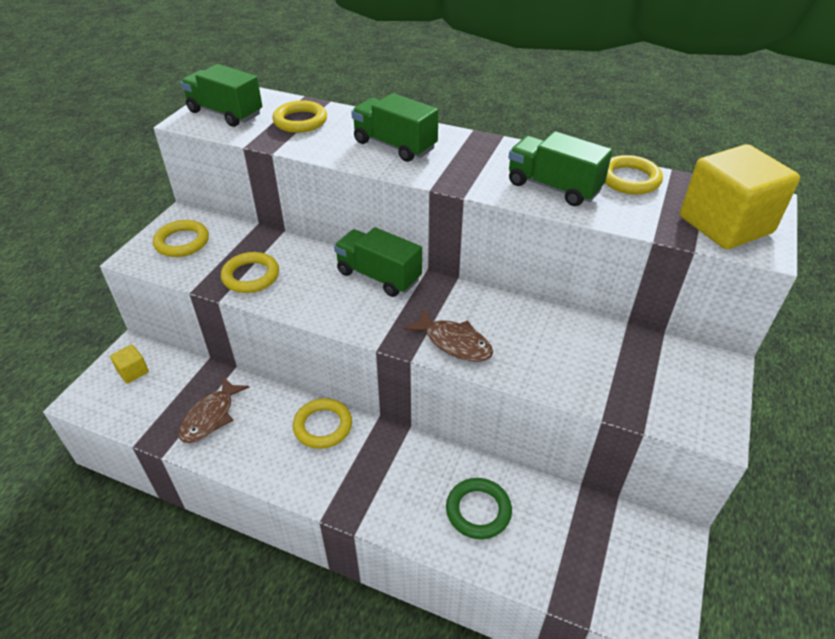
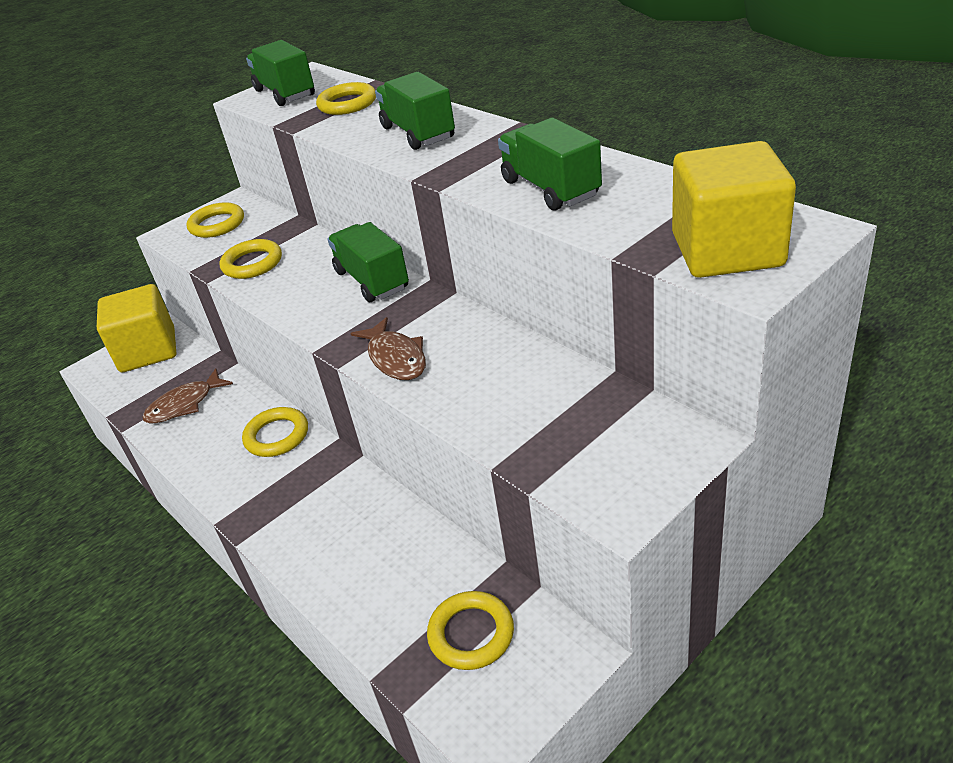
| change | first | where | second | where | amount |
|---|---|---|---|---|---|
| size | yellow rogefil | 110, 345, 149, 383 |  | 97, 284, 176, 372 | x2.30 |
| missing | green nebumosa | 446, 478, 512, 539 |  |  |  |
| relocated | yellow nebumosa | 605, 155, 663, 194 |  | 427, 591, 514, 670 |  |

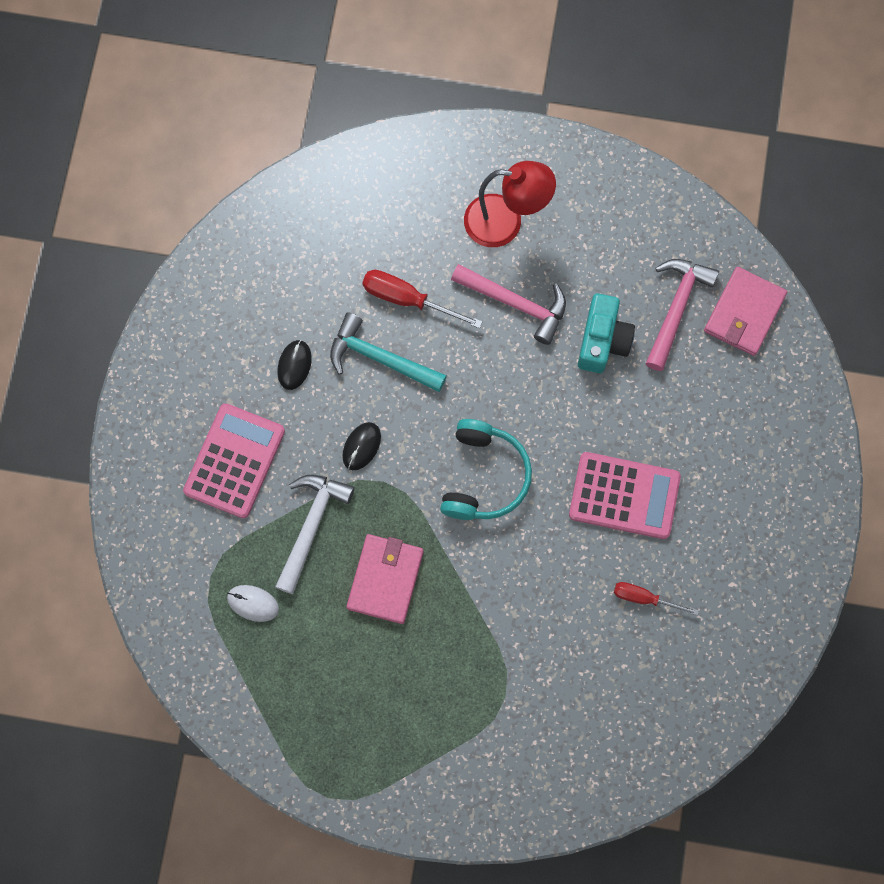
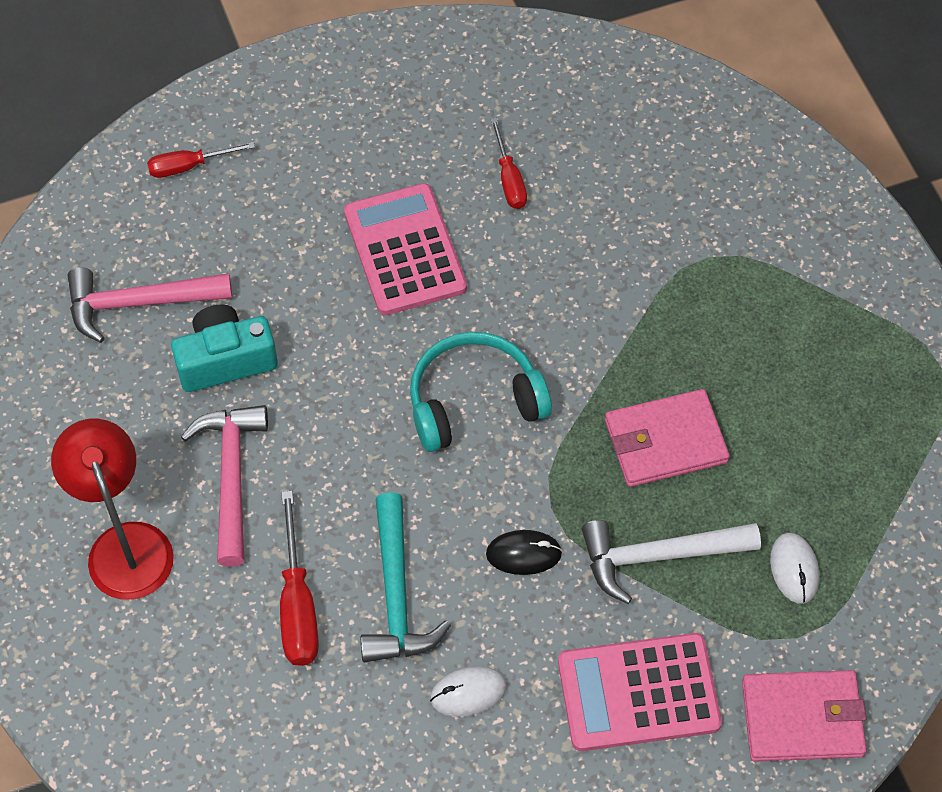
| change | first | where | second | where | amount |
|---|---|---|---|---|---|
| colour | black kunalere | 277, 340, 312, 390 | white kunalere | 430, 666, 507, 717 |  |
| relocated | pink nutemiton | 704, 267, 787, 356 |  | 742, 670, 867, 762 |  |
| appeared |  |  | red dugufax | 147, 142, 255, 178 |  |

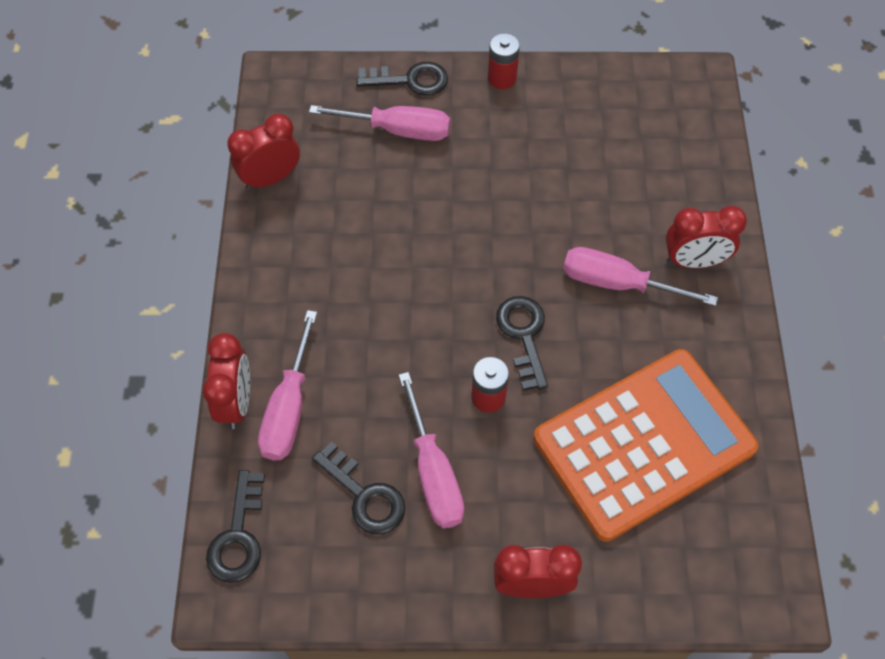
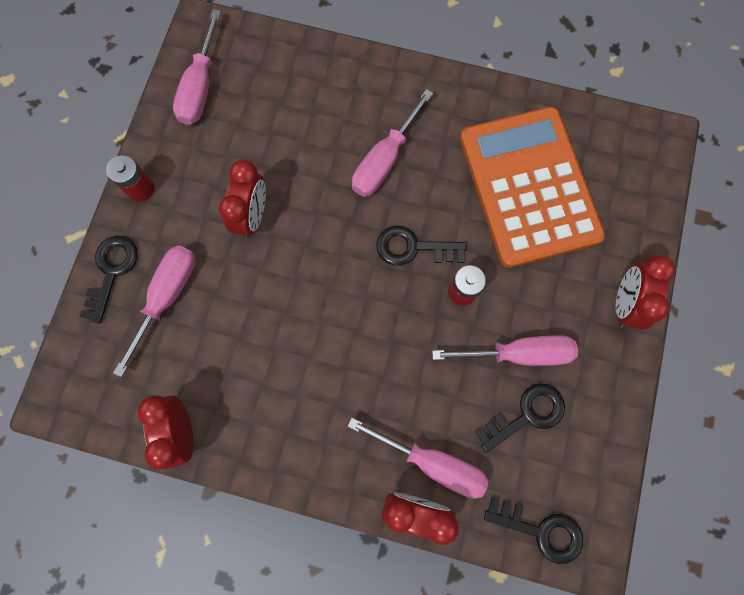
| change | first | where | second | where | amount |
|---|---|---|---|---|---|
| relocated | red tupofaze | 666, 206, 747, 268 |  | 219, 160, 266, 239 |  |
| appeared |  |  | pink dugufax | 173, 9, 221, 125 |  |

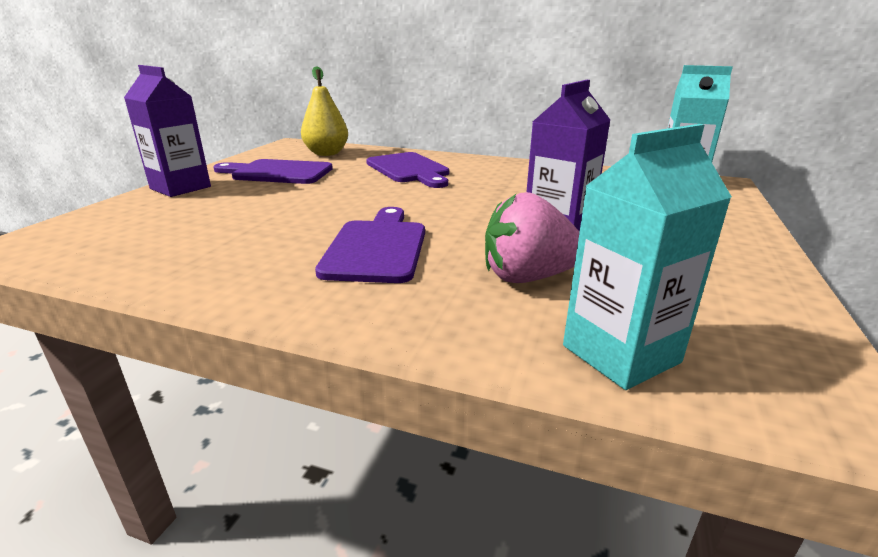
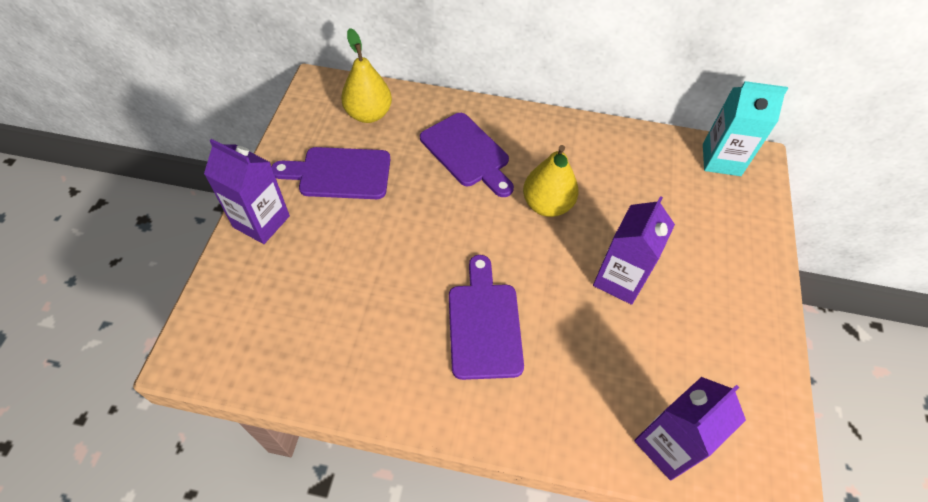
| change | first | where | second | where | amount |
|---|---|---|---|---|---|
| missing | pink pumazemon | 485, 192, 580, 283 |  |  |  |
| colour | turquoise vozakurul | 563, 124, 732, 390 | purple vozakurul | 634, 377, 746, 481 |  |
| appeared |  |  | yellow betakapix | 523, 145, 579, 217 |  |

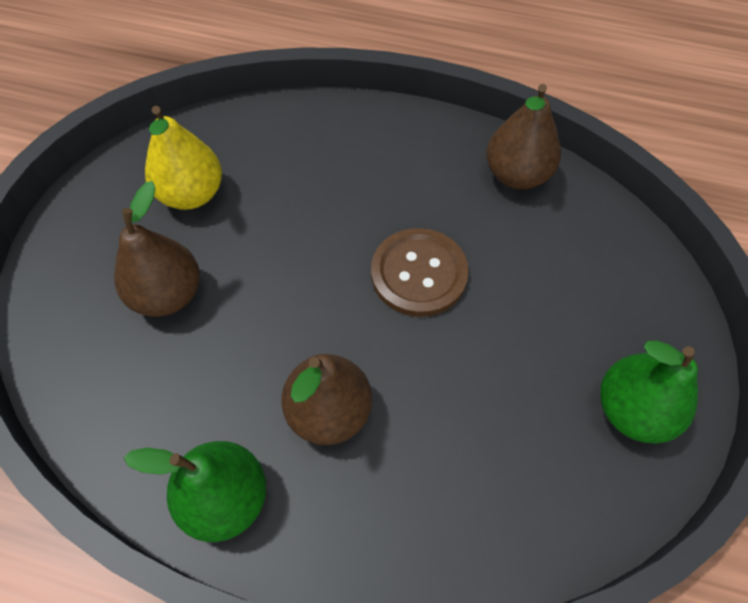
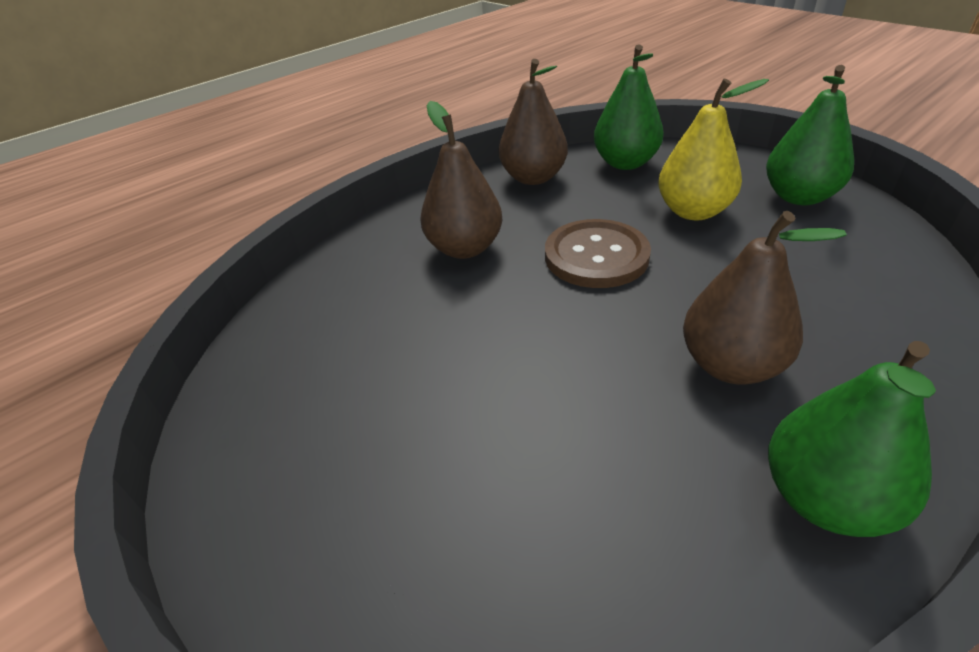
| change | first | where | second | where | amount |
|---|---|---|---|---|---|
| relocated | brown betakapix | 114, 181, 200, 317 |  | 421, 101, 502, 259 |  |
| relocated | yellow betakapix | 145, 106, 222, 210 |  | 658, 79, 769, 220 |  |
| appeared |  |  | green betakapix | 594, 44, 664, 170 |  |

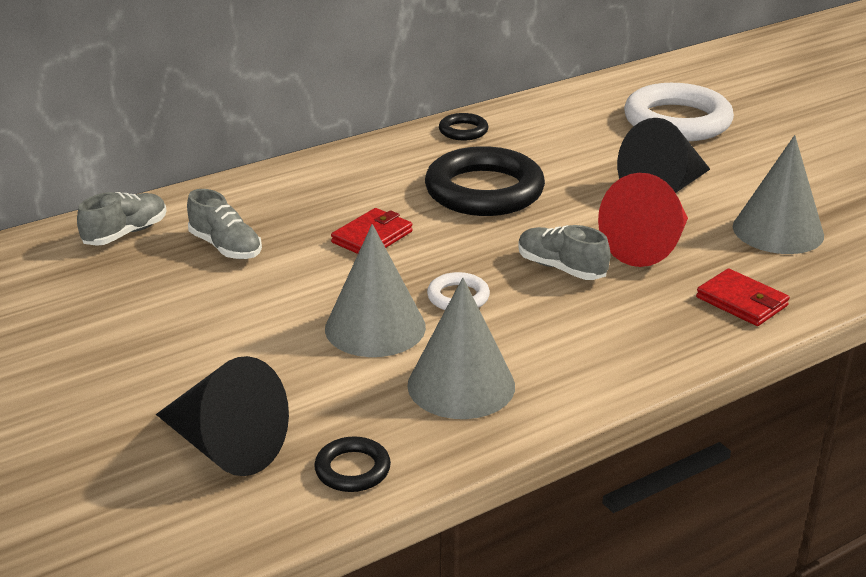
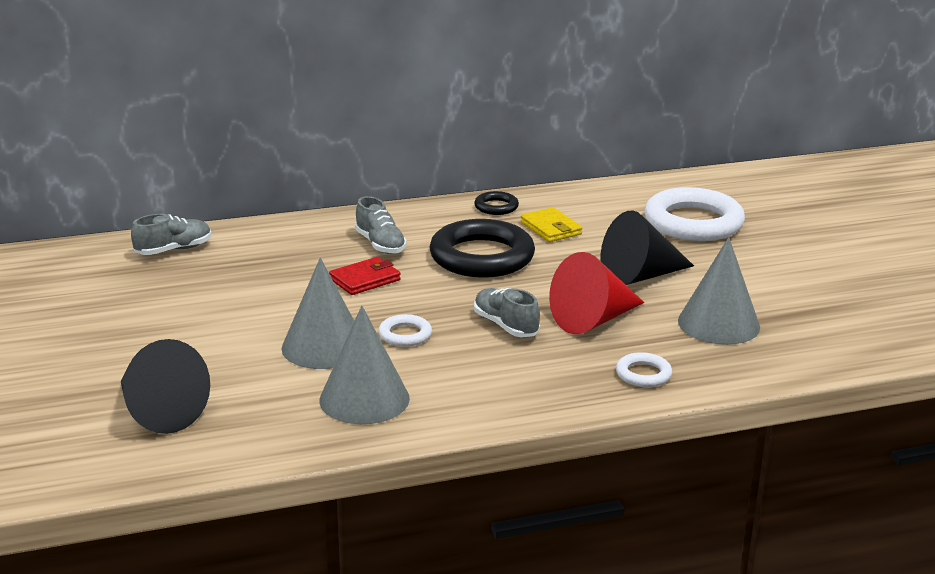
| change | first | where | second | where | amount |
|---|---|---|---|---|---|
| relocated | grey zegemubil | 187, 189, 262, 259 |  | 355, 196, 407, 254 |  |
| missing | black nebumosa | 314, 436, 391, 492 |  |  |  |
| exchanged | red nutemiton | 696, 268, 790, 326 | white nebumosa | 616, 352, 672, 387 |  |
| appeared |  |  | yellow nutemiton | 521, 207, 582, 242 |  |

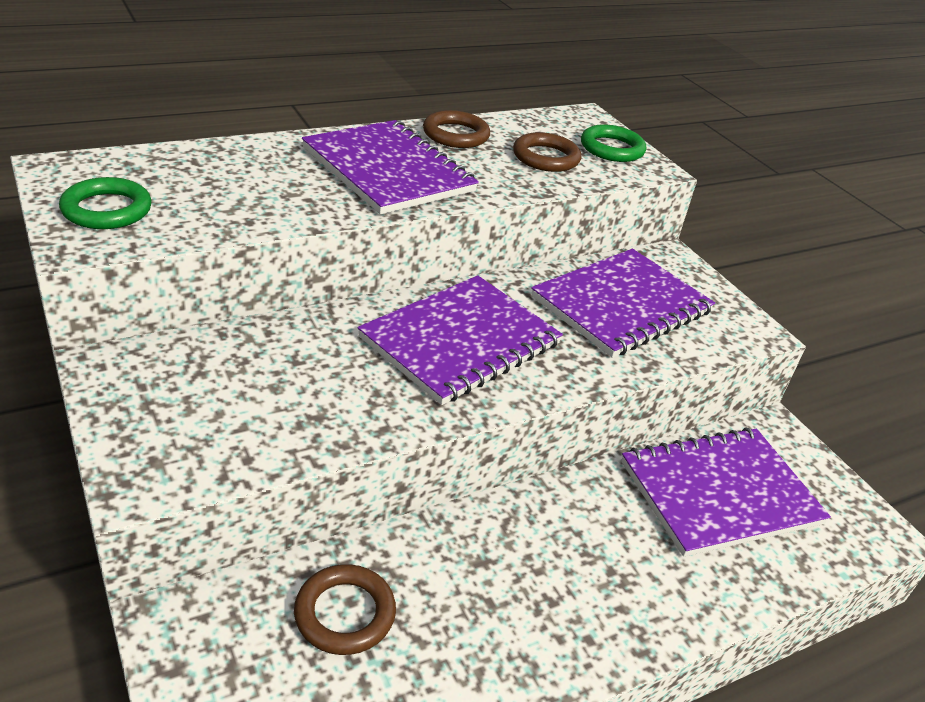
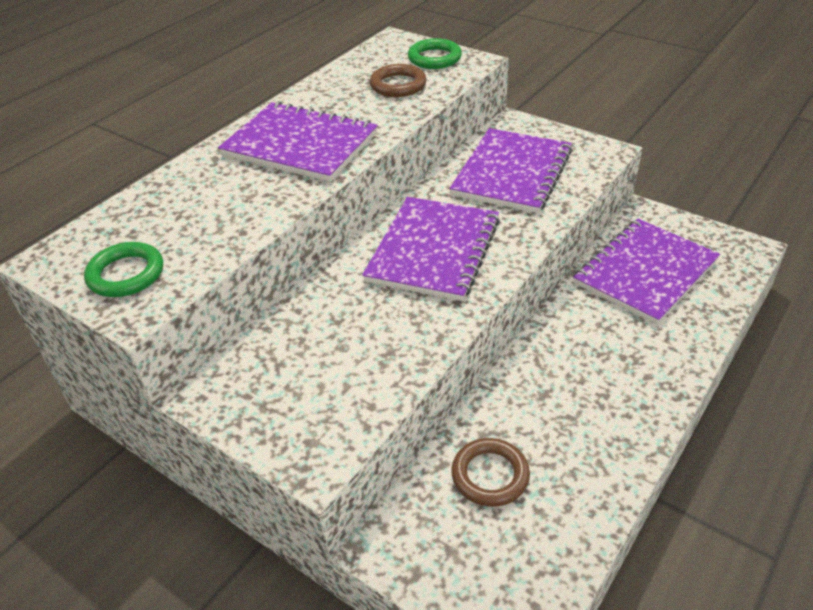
| change | first | where | second | where | amount |
|---|---|---|---|---|---|
| missing | brown nebumosa | 423, 110, 490, 148 |  |  |  |

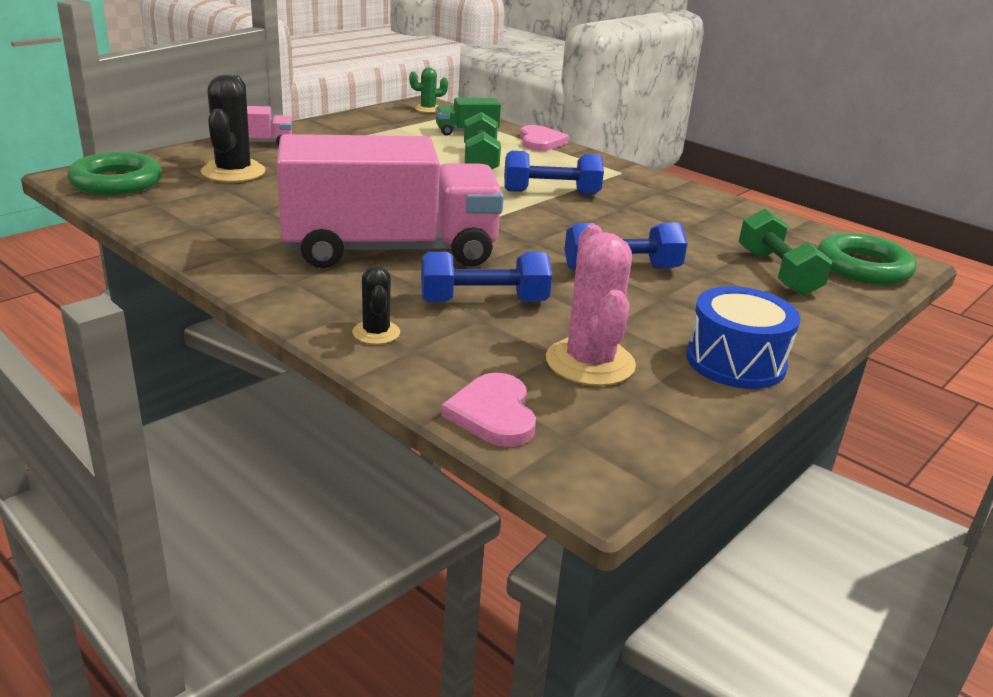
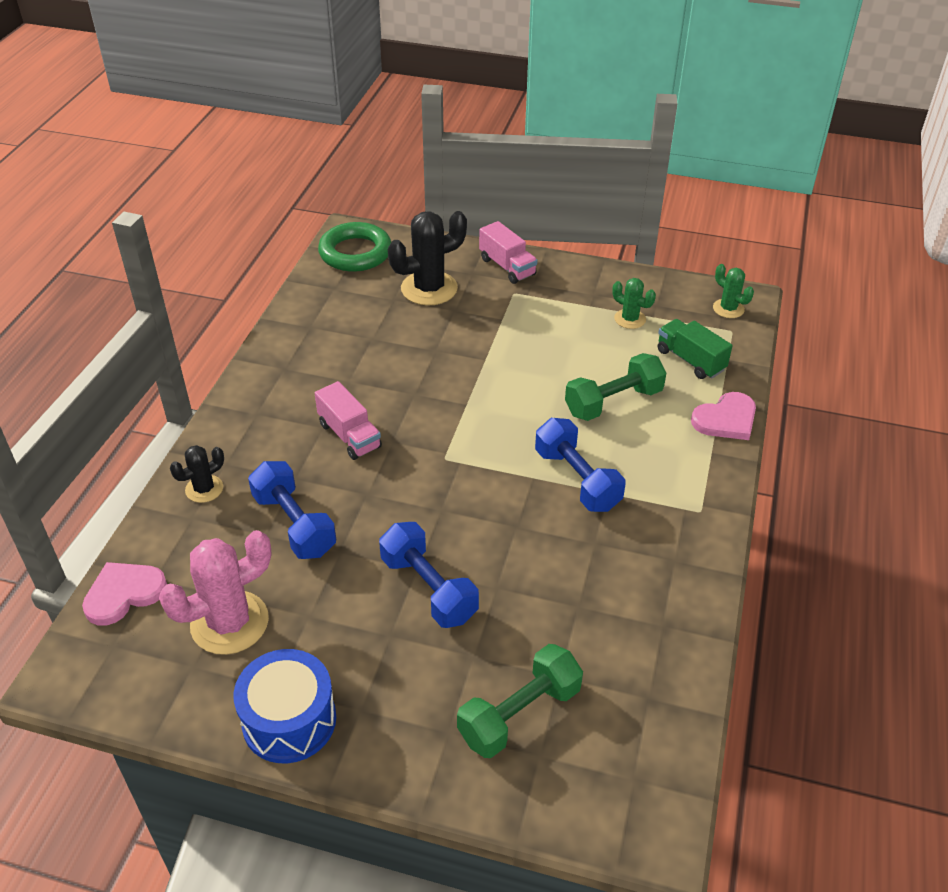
| change | first | where | second | where | amount |
|---|---|---|---|---|---|
| size | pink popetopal | 277, 134, 504, 268 |  | 315, 381, 382, 460 | x0.41 |
| missing | green nebumosa | 818, 233, 917, 285 |  |  |  |
| appeared |  |  | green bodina | 612, 278, 656, 329 |  |

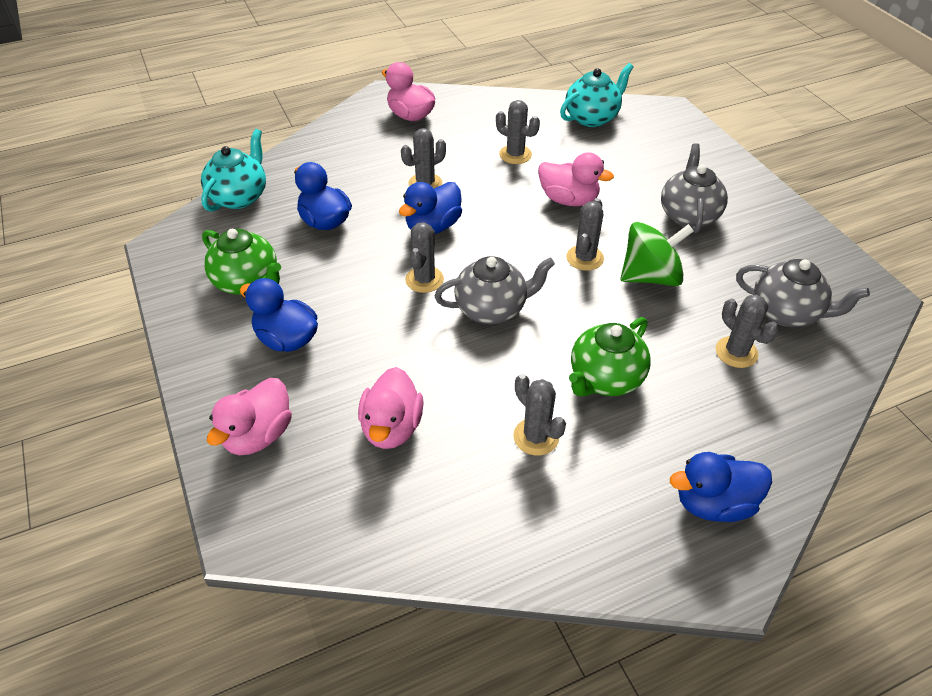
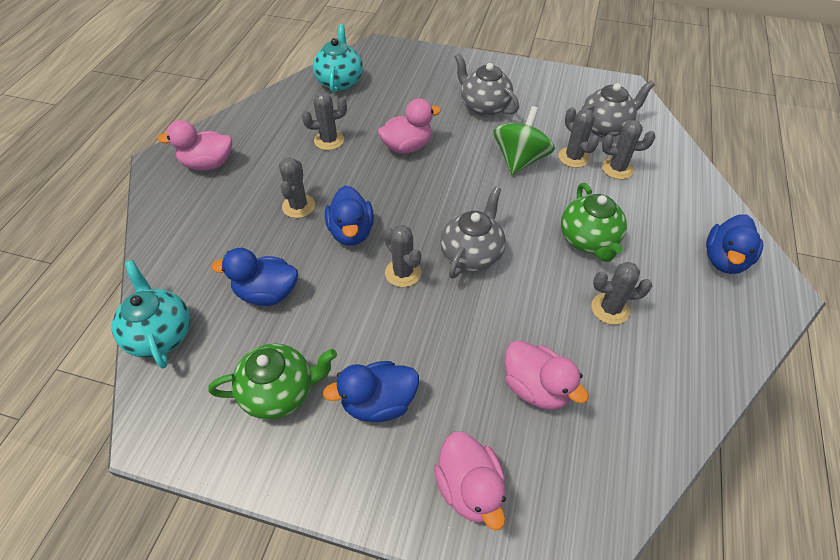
| change | first | where | second | where | amount |
|---|---|---|---|---|---|
| relocated | grey bodina | 566, 198, 604, 271 |  | 558, 107, 599, 168 |  |

